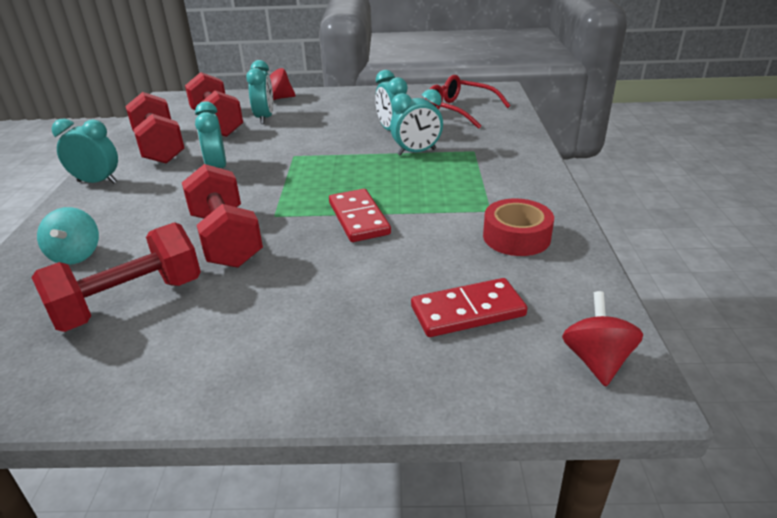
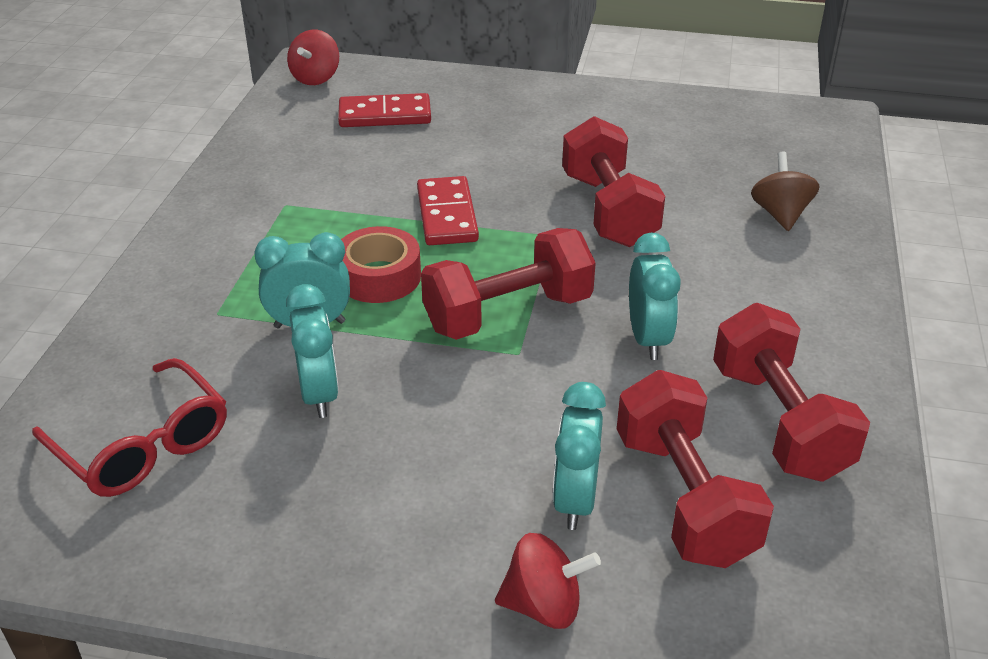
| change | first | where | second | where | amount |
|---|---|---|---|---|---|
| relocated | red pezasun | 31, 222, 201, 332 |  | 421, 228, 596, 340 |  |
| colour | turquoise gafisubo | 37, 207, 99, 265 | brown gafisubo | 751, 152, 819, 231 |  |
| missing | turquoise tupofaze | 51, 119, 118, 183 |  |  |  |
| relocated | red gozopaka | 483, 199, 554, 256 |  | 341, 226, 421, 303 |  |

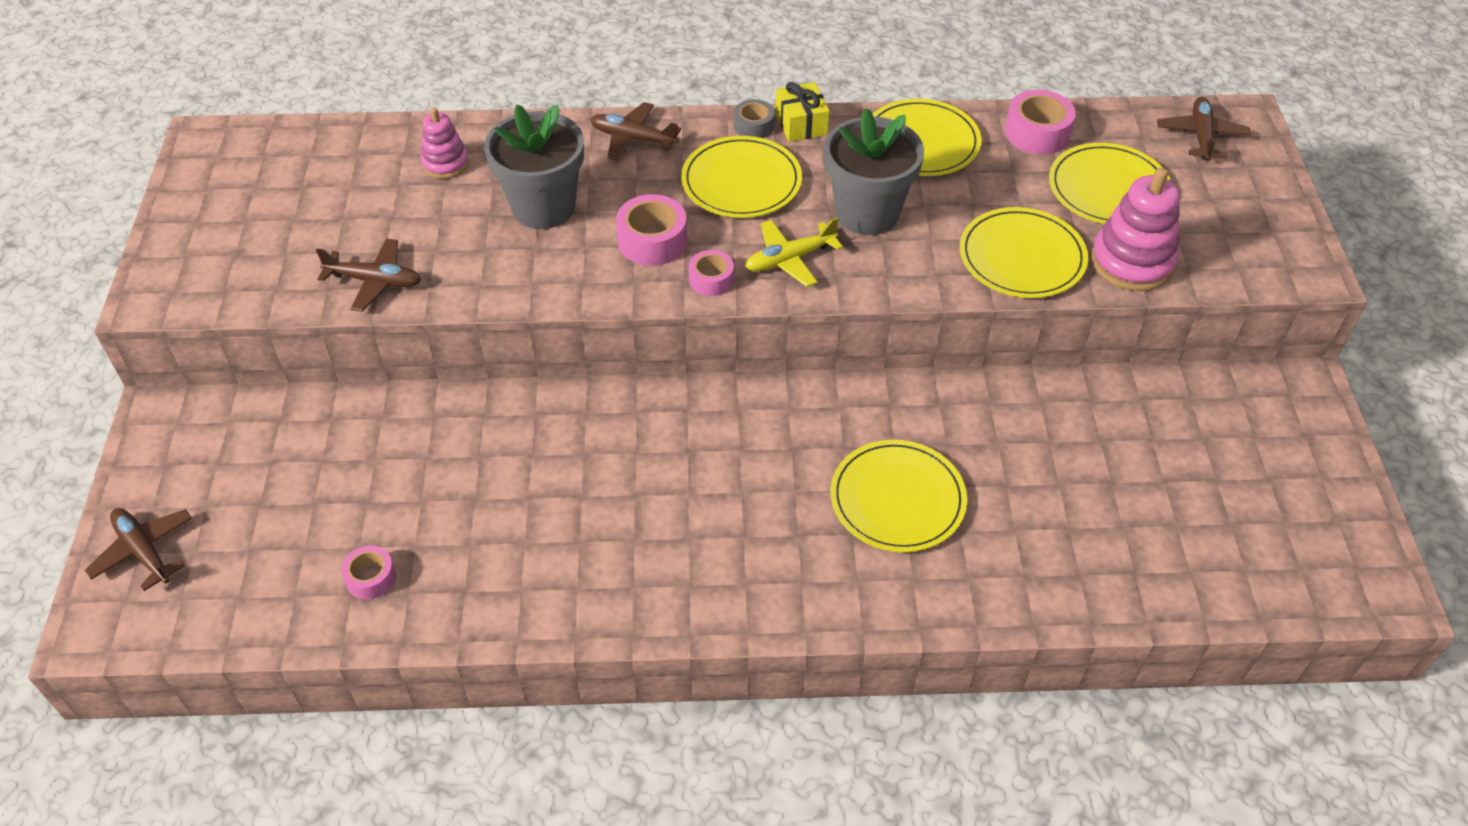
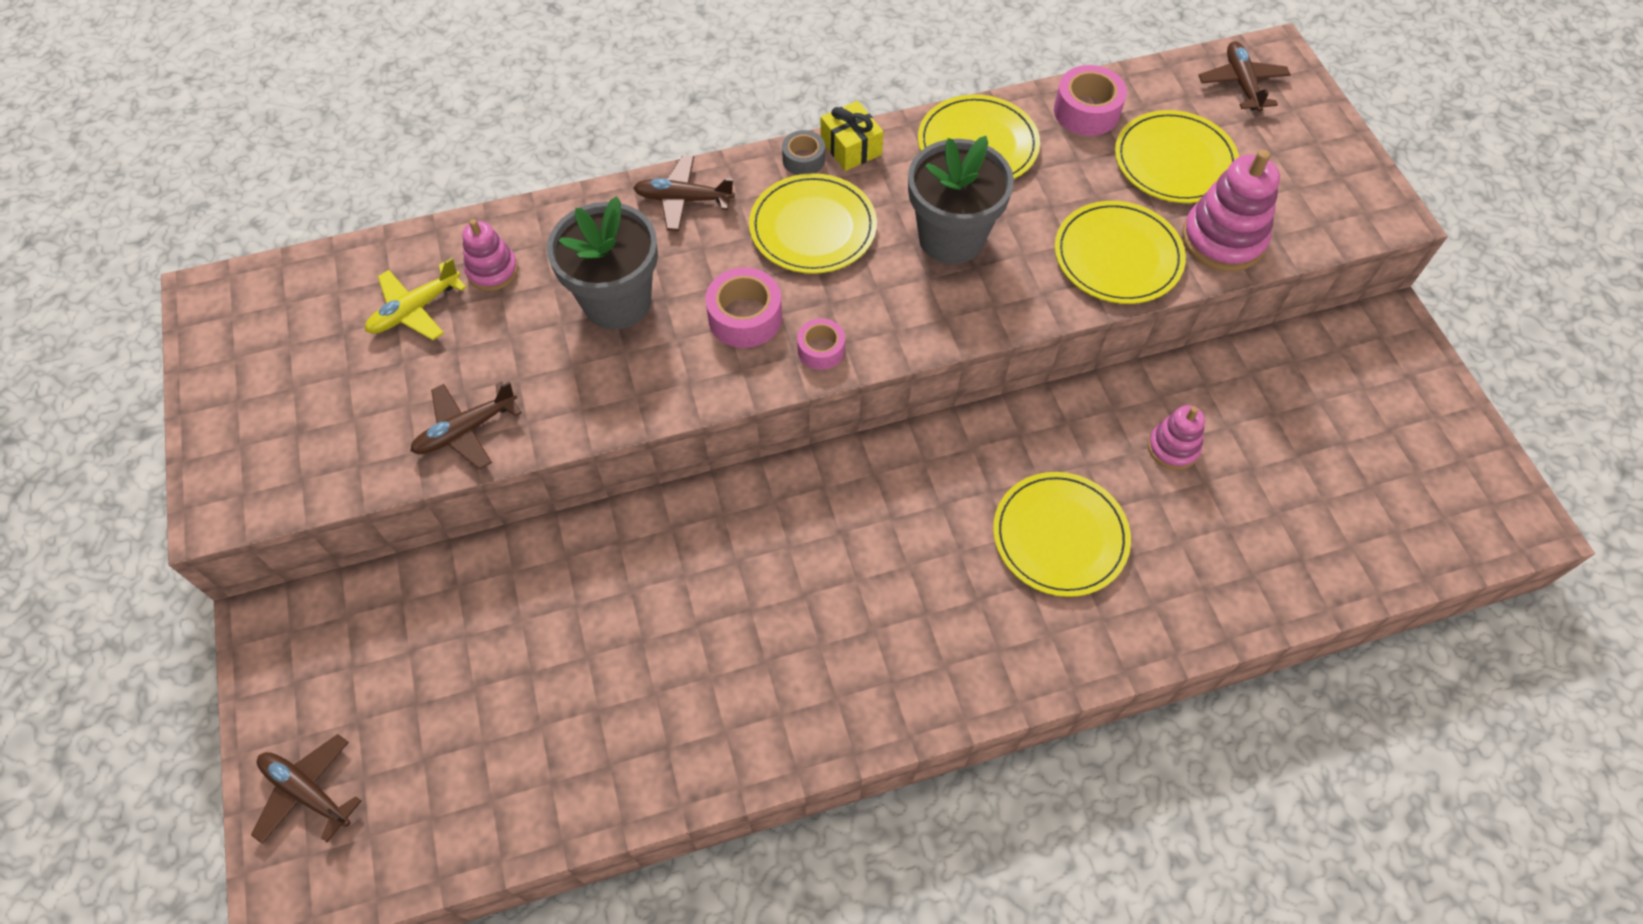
| change | first | where | second | where | amount |
|---|---|---|---|---|---|
| spun | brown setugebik | 316, 239, 421, 312 |  | 410, 381, 522, 470 | 150 degrees clockwise |
| missing | pink gozopaka | 341, 546, 396, 600 |  |  |  |
| relocated | yellow setugebik | 745, 217, 843, 287 |  | 365, 258, 467, 340 |  |
| appeared |  |  | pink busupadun | 1148, 405, 1205, 470 |  |

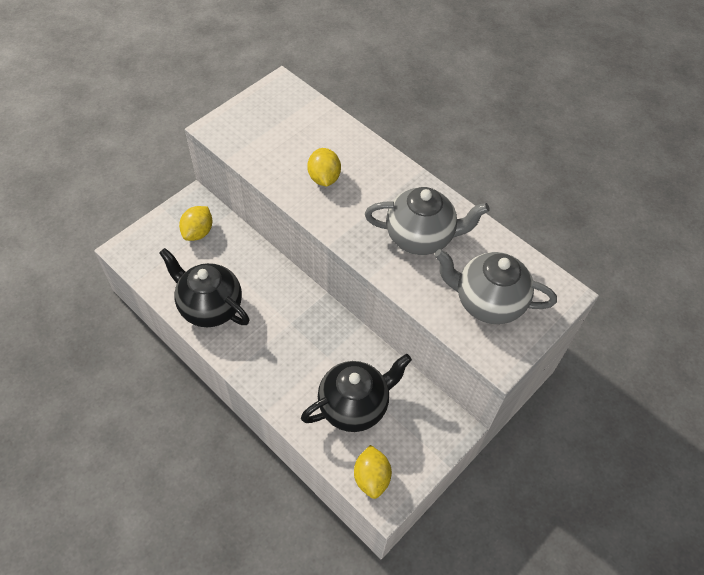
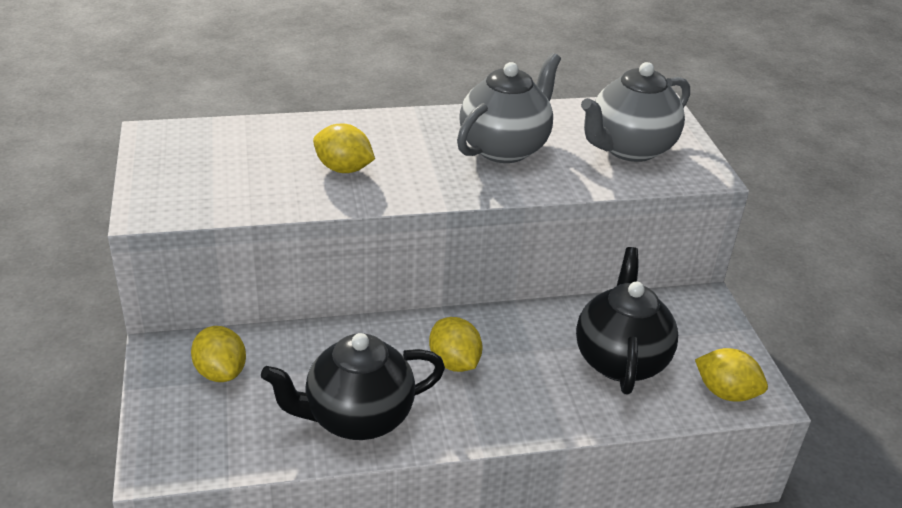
| change | first | where | second | where | amount |
|---|---|---|---|---|---|
| appeared |  |  | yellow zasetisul | 429, 317, 483, 372 |  |

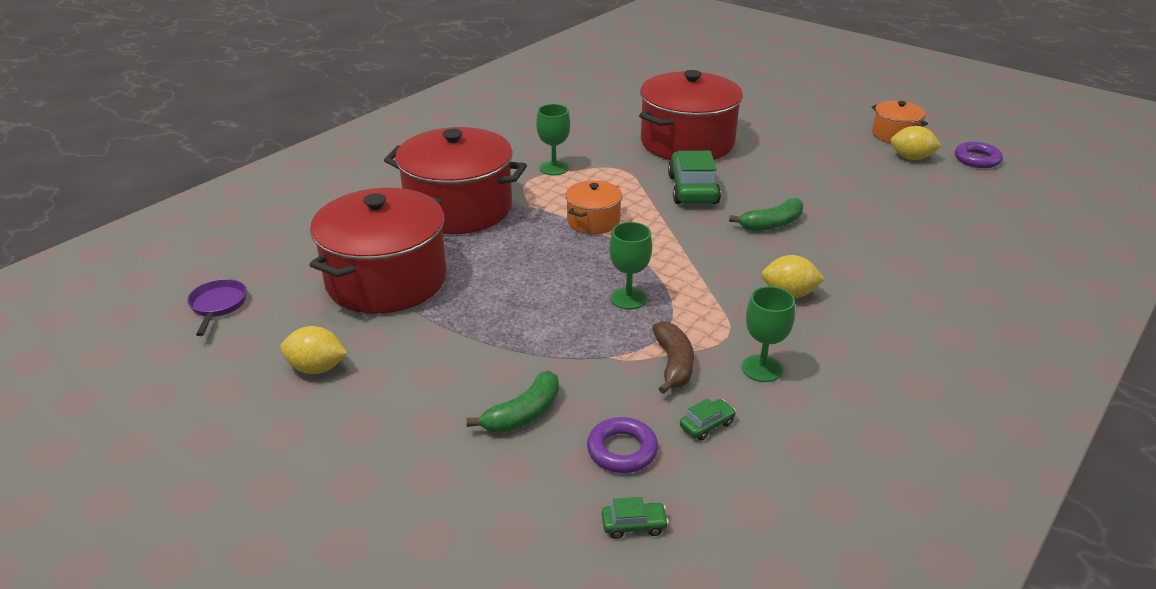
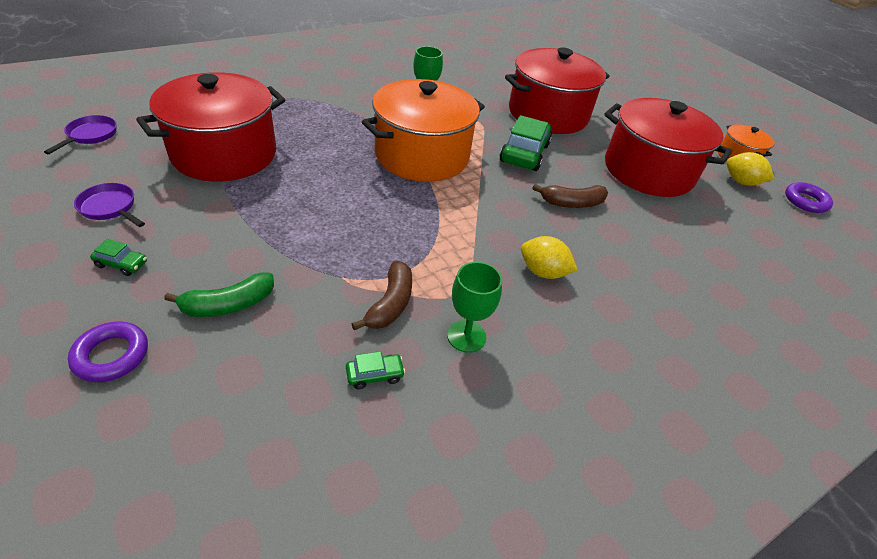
| change | first | where | second | where | amount |
|---|---|---|---|---|---|
| exchanged | yellow zasetisul | 280, 326, 347, 374 | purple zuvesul | 74, 183, 145, 227 |  |
| relocated | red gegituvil | 384, 127, 527, 234 |  | 604, 98, 732, 197 |  |
| size | orange gegituvil | 565, 181, 623, 234 |  | 362, 79, 485, 182 | x2.05 |
| relocated | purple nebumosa | 587, 417, 658, 473 |  | 68, 321, 148, 382 |  |
| relocated | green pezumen | 602, 497, 669, 539 |  | 90, 239, 147, 276 |  |
| missing | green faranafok | 609, 222, 652, 309 |  |  |  |
| colour | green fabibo | 729, 198, 803, 231 | brown fabibo | 532, 184, 608, 208 |  |

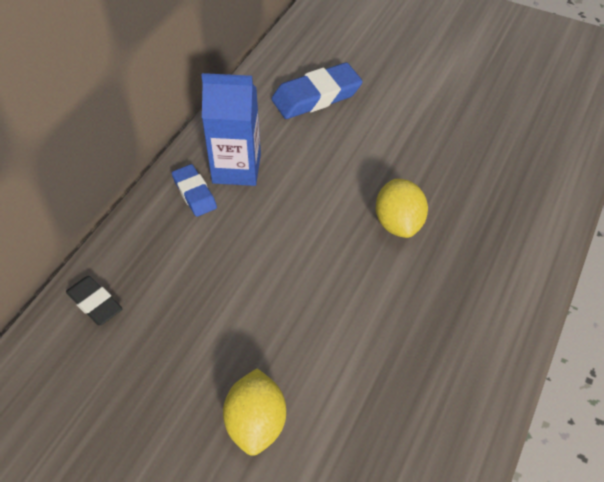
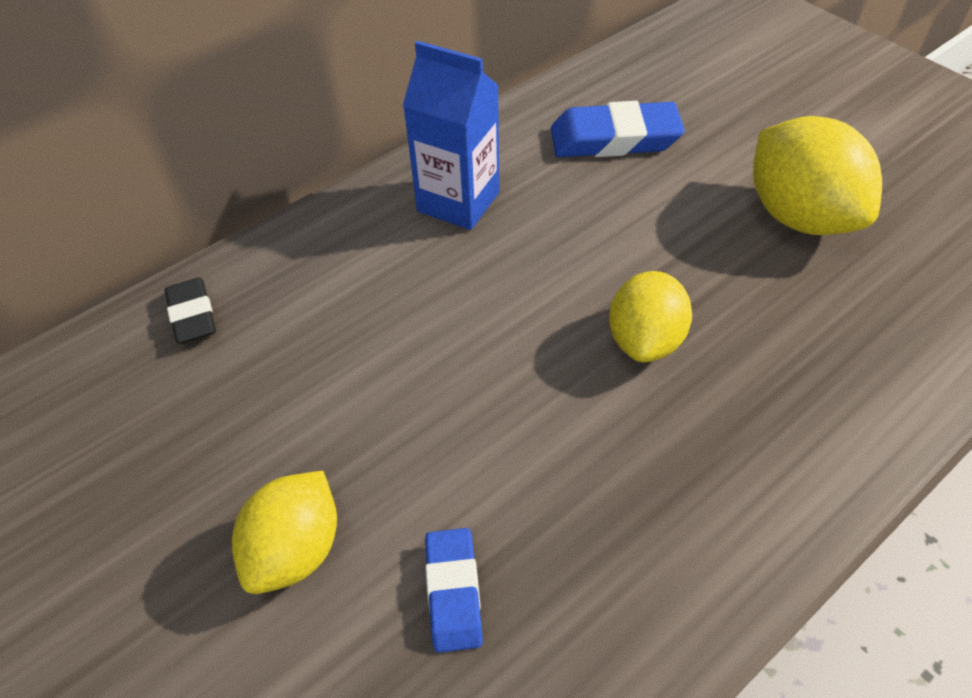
| change | first | where | second | where | amount |
|---|---|---|---|---|---|
| relocated | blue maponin | 172, 164, 217, 217 |  | 425, 528, 483, 653 |  |
| appeared |  |  | yellow zasetisul | 753, 116, 882, 235 |  |

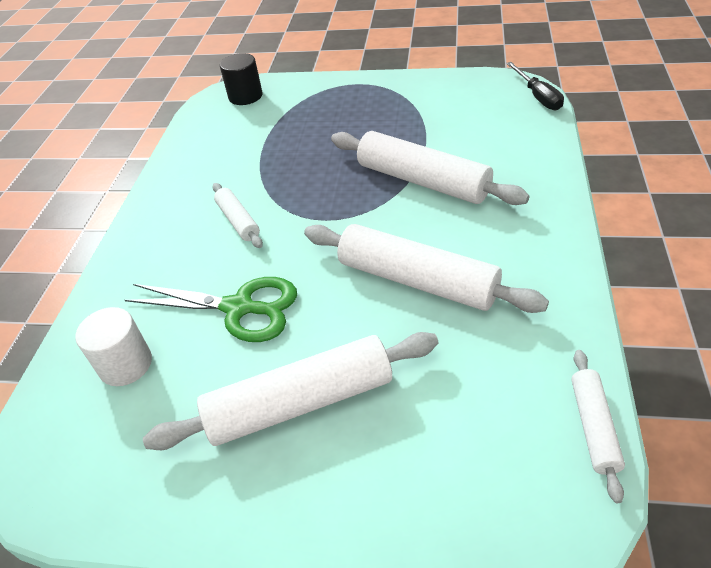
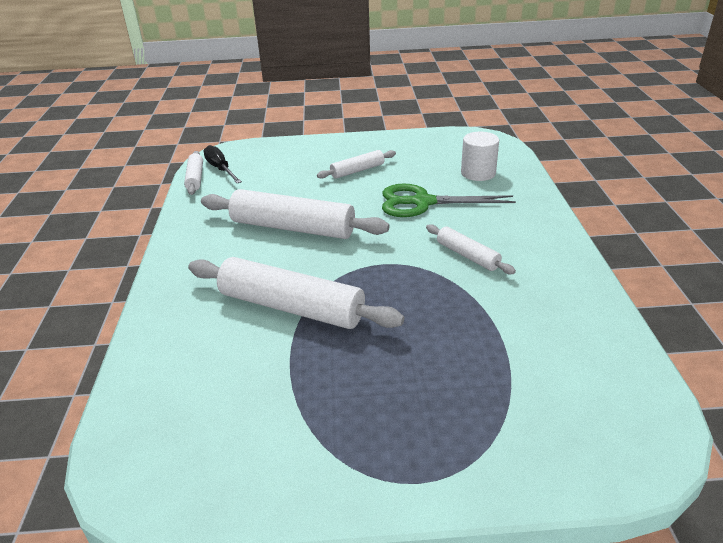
| change | first | where | second | where | amount |
|---|---|---|---|---|---|
| size | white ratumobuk | 143, 332, 438, 450 |  | 317, 150, 396, 179 | x0.52 |
| missing | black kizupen | 220, 53, 263, 105 |  |  |  |
| relocated | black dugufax | 506, 62, 564, 110 |  | 203, 145, 242, 183 |  |

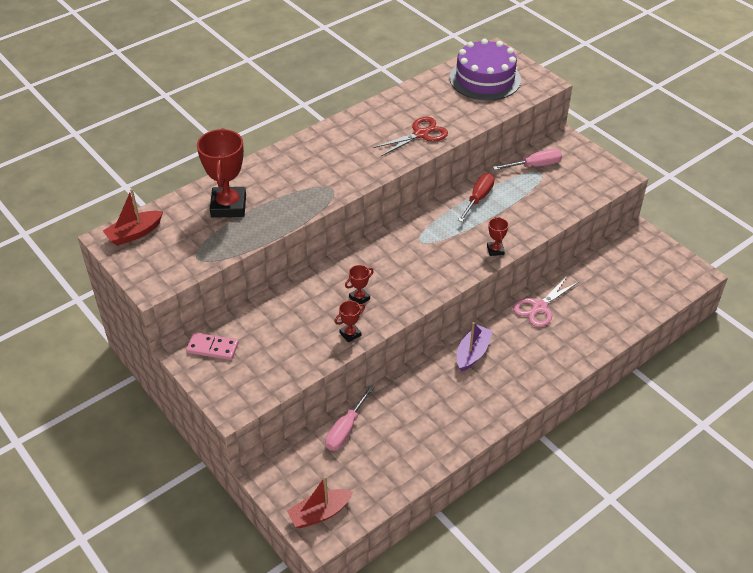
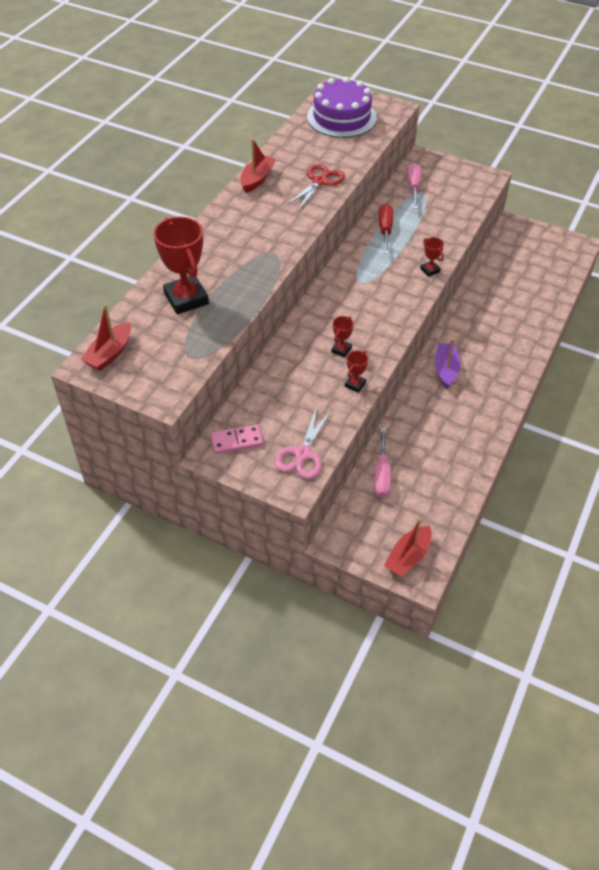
| change | first | where | second | where | amount |
|---|---|---|---|---|---|
| spun | pink dugufax | 493, 149, 562, 170 |  | 407, 163, 421, 209 | 45 degrees counterclockwise |
| relocated | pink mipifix | 513, 275, 579, 327 |  | 275, 406, 332, 479 |  |
| appeared |  |  | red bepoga | 240, 139, 276, 193 |  |

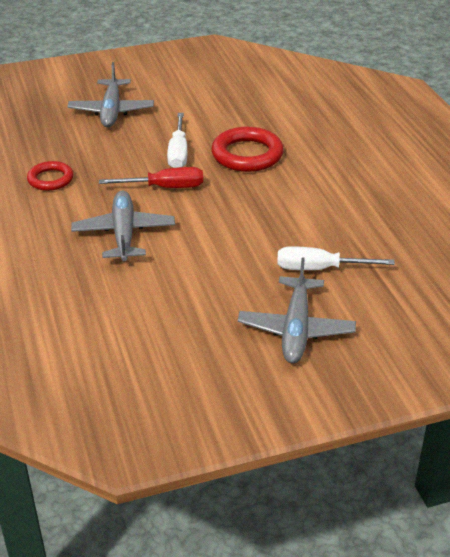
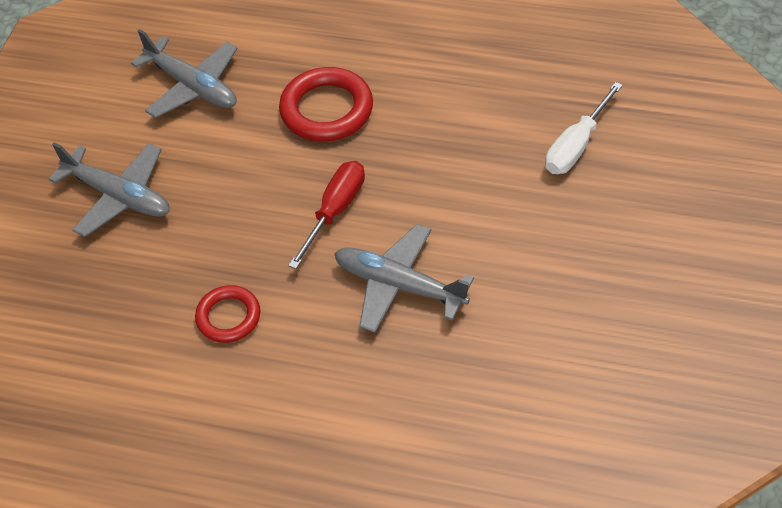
| change | first | where | second | where | amount |
|---|---|---|---|---|---|
| missing | white dugufax | 167, 113, 187, 168 |  |  |  |
| relocated | grey setugebik | 238, 257, 356, 363 |  | 131, 29, 238, 118 |  |

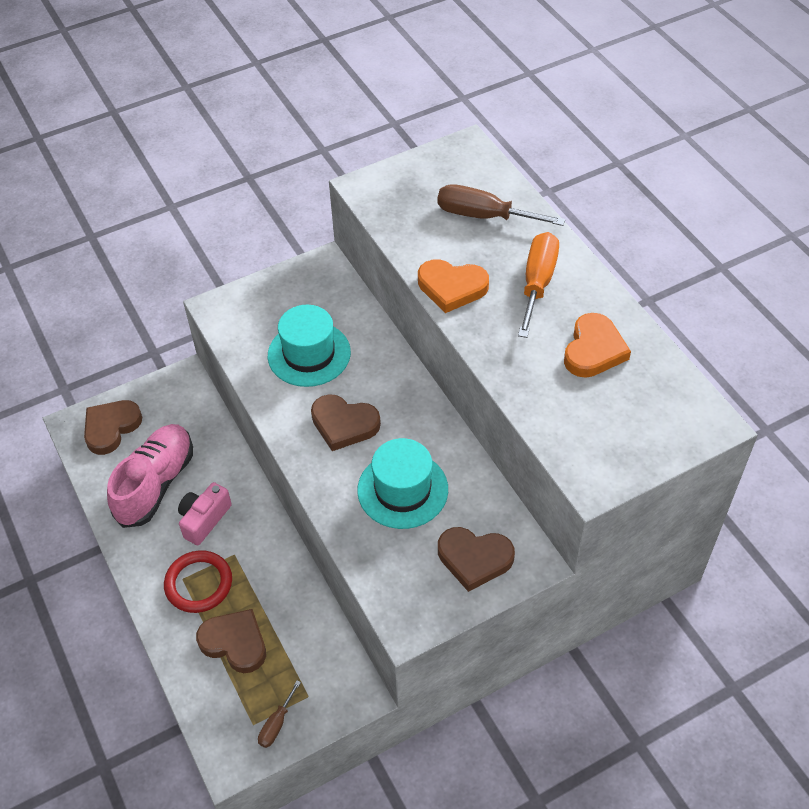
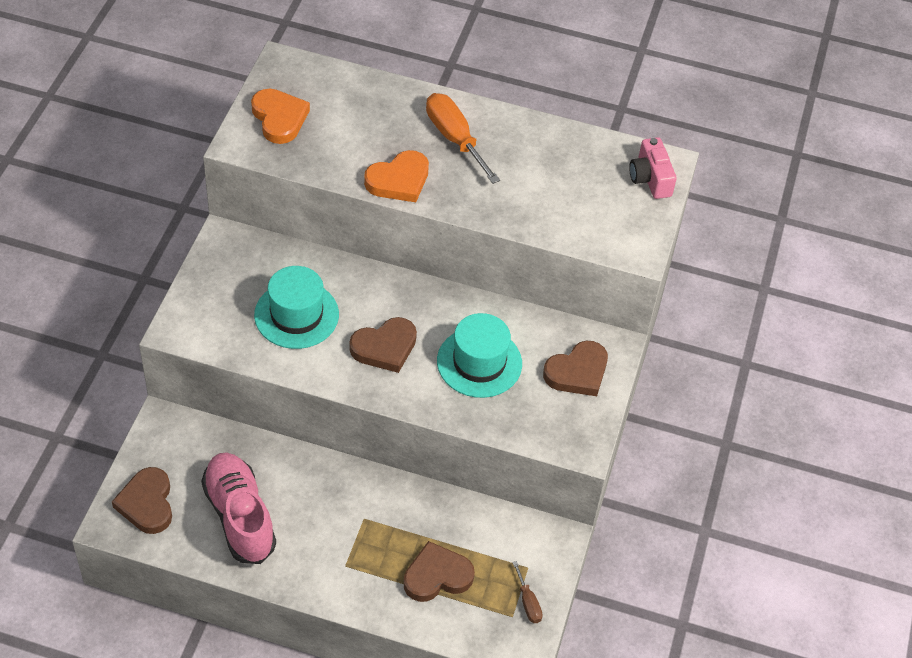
| change | first | where | second | where | amount |
|---|---|---|---|---|---|
| missing | red nebumosa | 164, 550, 232, 613 |  |  |  |
| relocated | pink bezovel | 178, 482, 232, 545 |  | 629, 137, 677, 199 |  |
| missing | brown dugufax | 437, 184, 565, 226 |  |  |  |
| relocated | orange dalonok | 564, 313, 631, 378 |  | 251, 89, 310, 144 |  |

